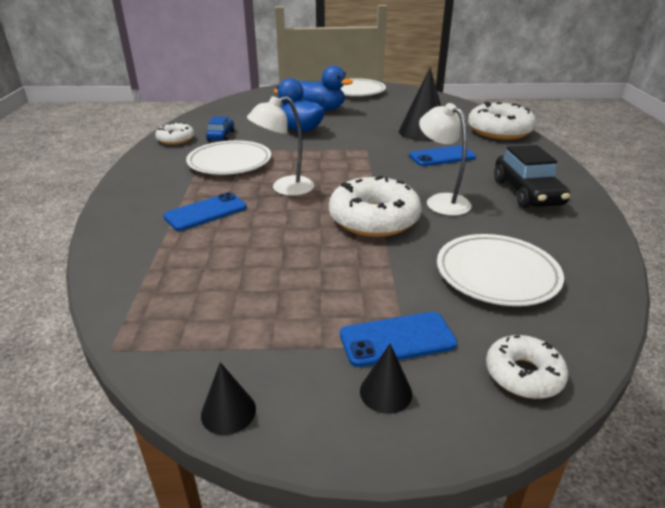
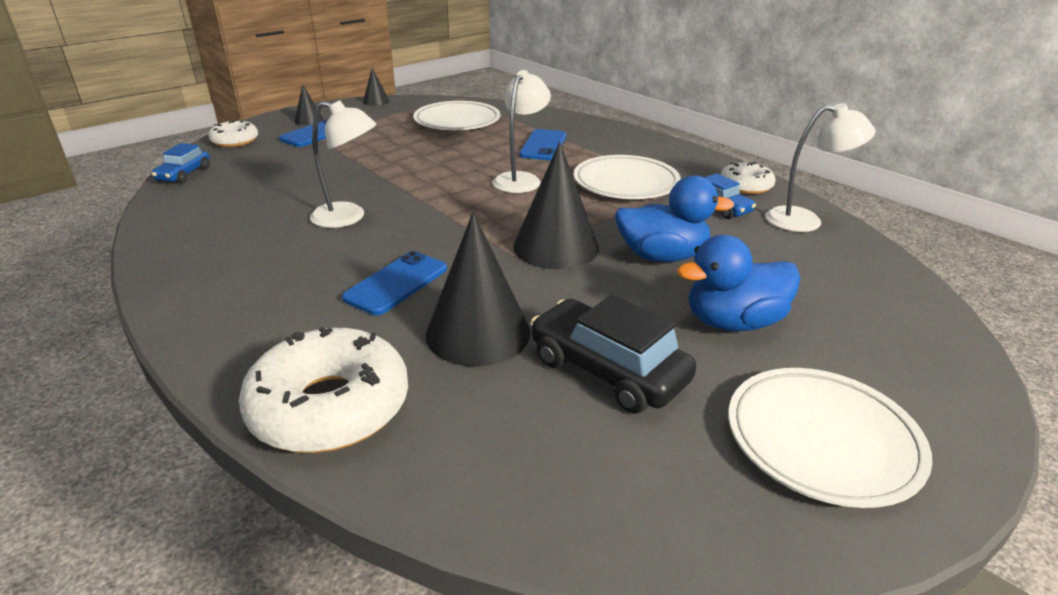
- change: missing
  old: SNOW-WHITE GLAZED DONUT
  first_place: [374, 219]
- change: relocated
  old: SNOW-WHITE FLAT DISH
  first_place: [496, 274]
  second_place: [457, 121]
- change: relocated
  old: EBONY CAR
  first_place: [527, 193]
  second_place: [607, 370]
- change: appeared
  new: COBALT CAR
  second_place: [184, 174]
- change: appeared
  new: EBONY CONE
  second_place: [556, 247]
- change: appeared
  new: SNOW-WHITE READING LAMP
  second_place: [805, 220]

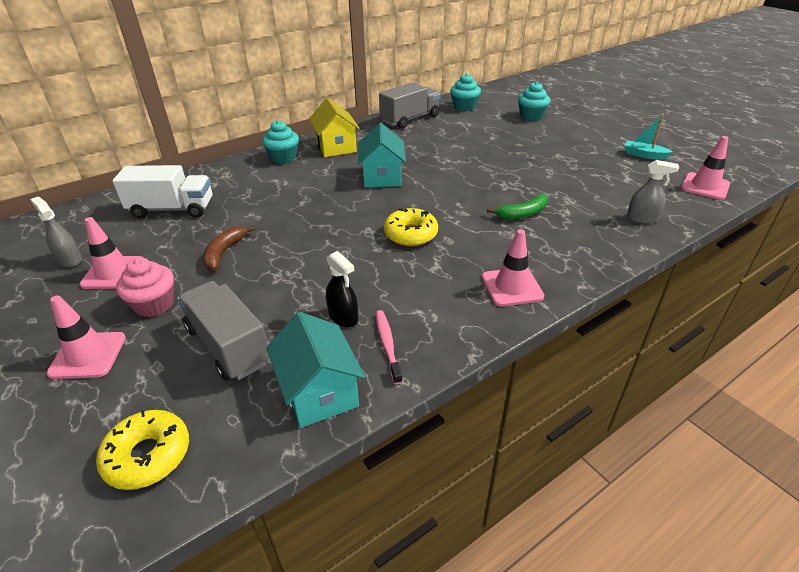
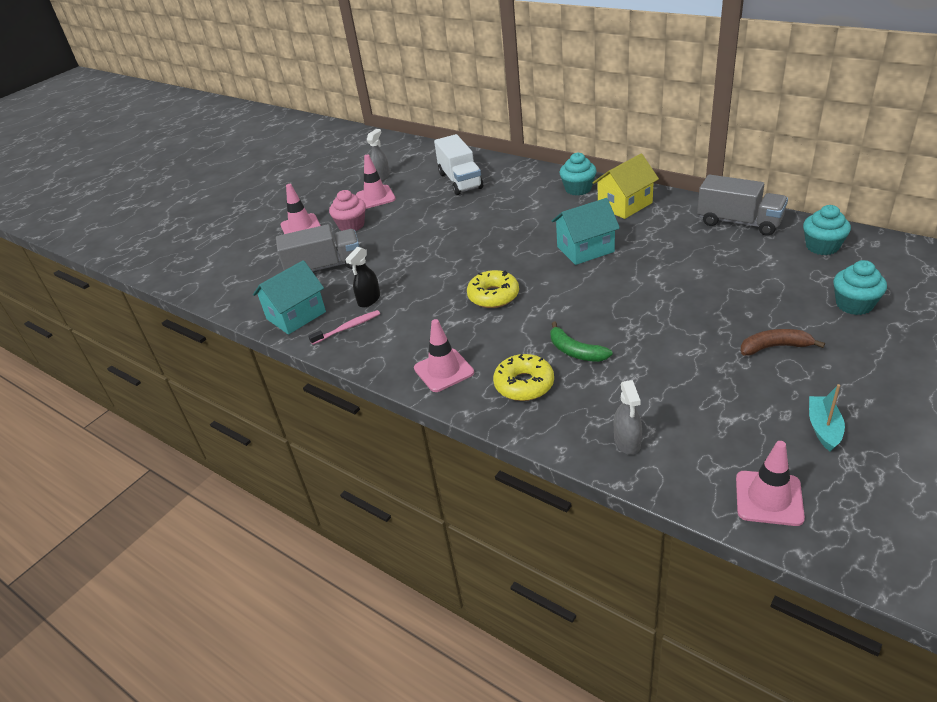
- change: relocated
  old: YELLOW GLAZED DONUT
  first_place: [148, 455]
  second_place: [524, 384]
- change: spun
  old: GRAY LORRY
  first_place: [228, 346]
  second_place: [324, 267]
  degrees: 45
- change: relocated
  old: DARK BROWN BANANA FRUIT
  first_place: [224, 252]
  second_place: [774, 347]

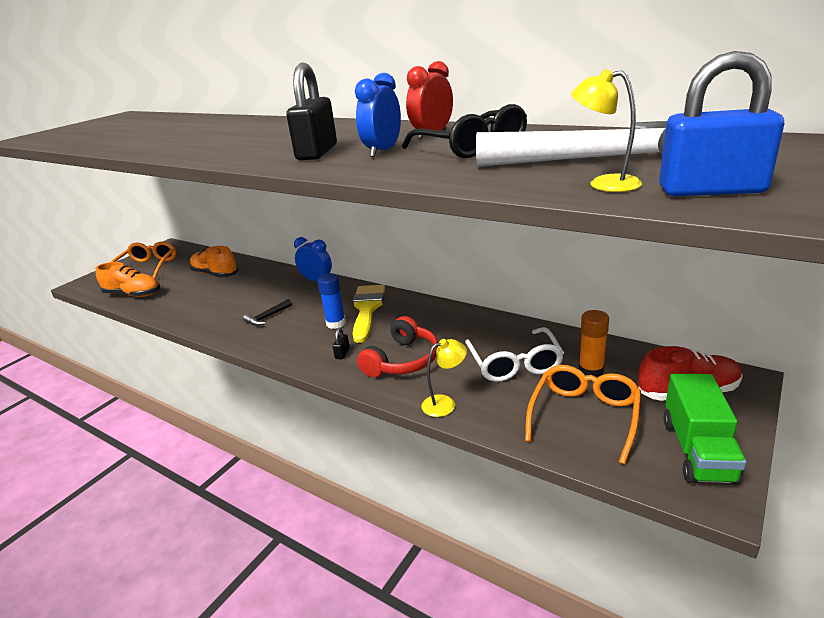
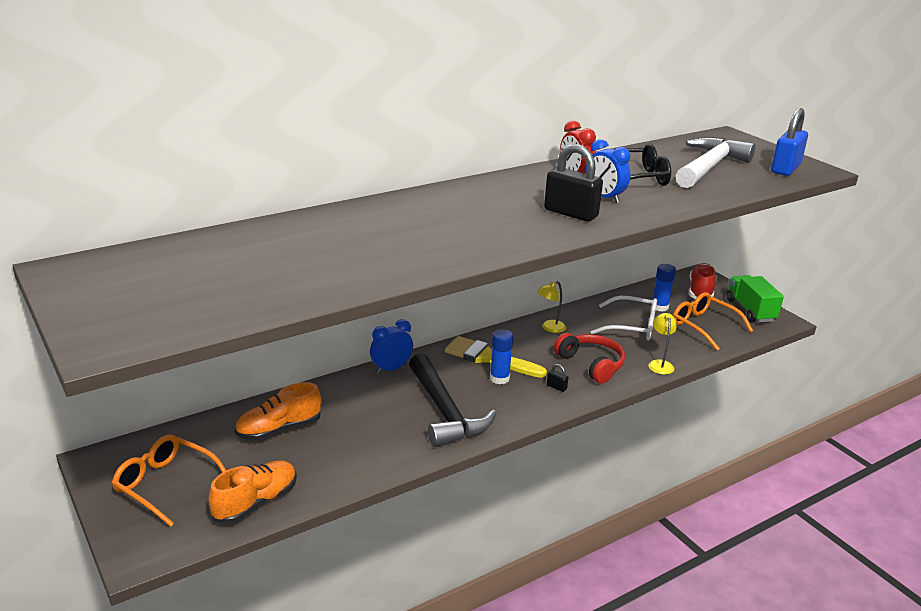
- change: size
  old: EBONY CARPENTER'S HAMMER
  first_place: [267, 317]
  second_place: [445, 412]
  factor: 2.46
- change: relocated
  old: YELLOW READING LAMP
  first_place: [604, 183]
  second_place: [549, 328]
- change: colour
  old: ORANGE GLUE
  new: COBALT GLUE
  first_place: [591, 370]
  second_place: [659, 307]
- change: spun
  old: LEAF-GREEN LORRY
  first_place: [697, 450]
  second_place: [750, 310]
  degrees: -135

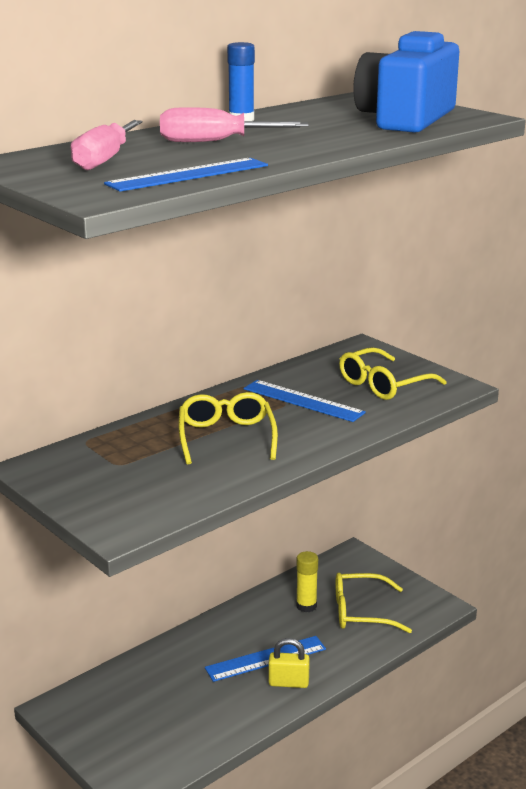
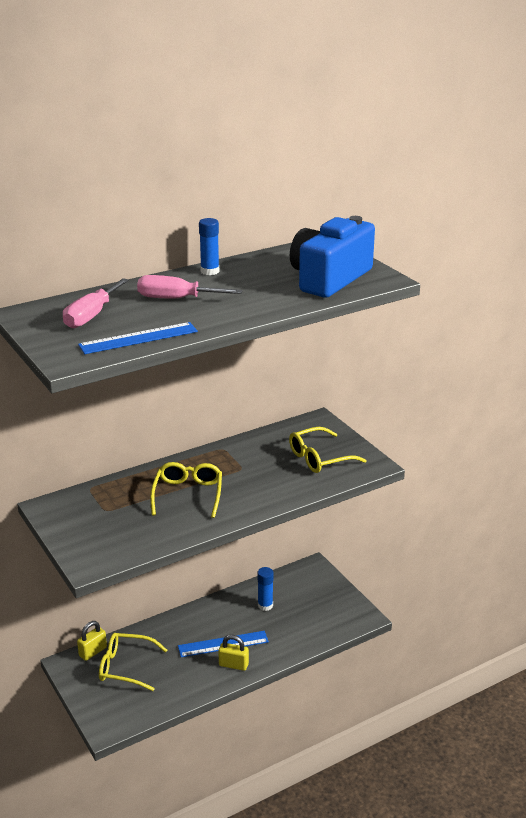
- change: missing
  old: COBALT MEASURING STICK
  first_place: [303, 401]
- change: colour
  old: YELLOW GLUE
  new: COBALT GLUE
  first_place: [306, 606]
  second_place: [265, 605]
- change: relocated
  old: YELLOW SPECTACLES
  first_place: [362, 612]
  second_place: [126, 667]
- change: appeared
  new: YELLOW PADLOCK
  second_place: [93, 652]

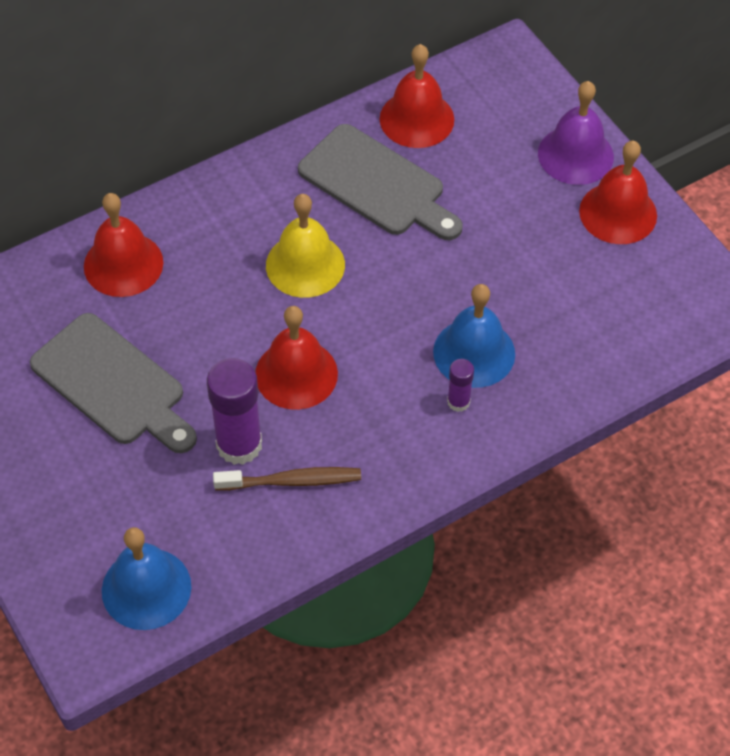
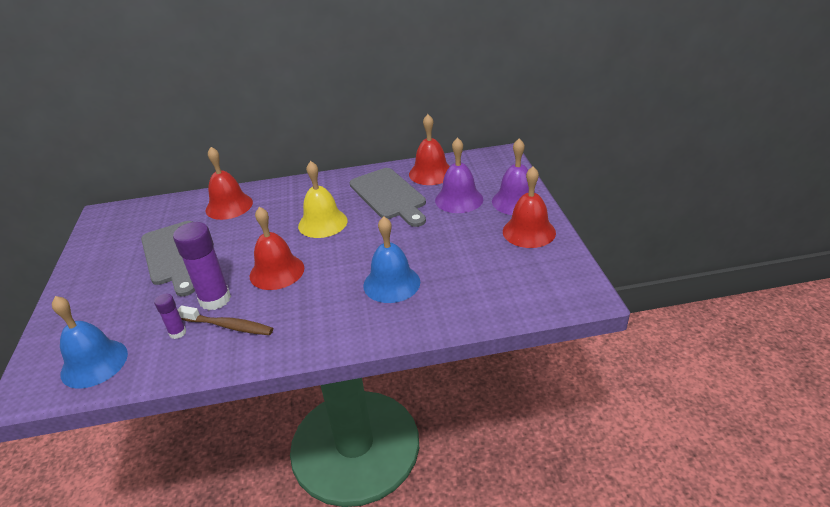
- change: relocated
  old: PURPLE GLUE
  first_place: [458, 402]
  second_place: [178, 332]
- change: appeared
  new: PURPLE BELL
  second_place: [459, 199]

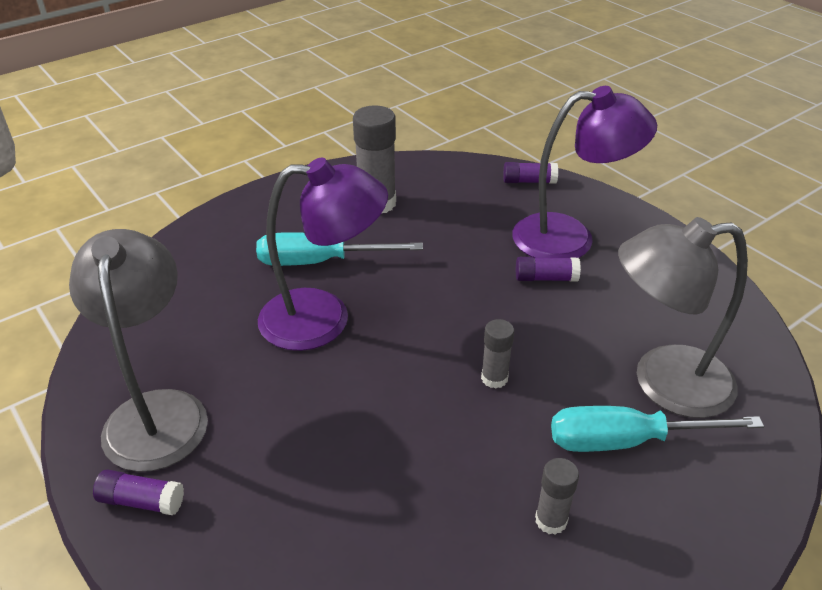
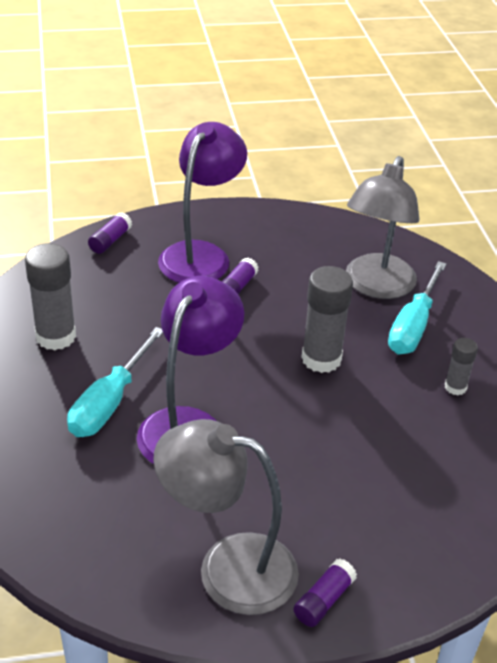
- change: size
  old: GRAY GLUE
  first_place: [494, 378]
  second_place: [321, 359]
  factor: 1.83

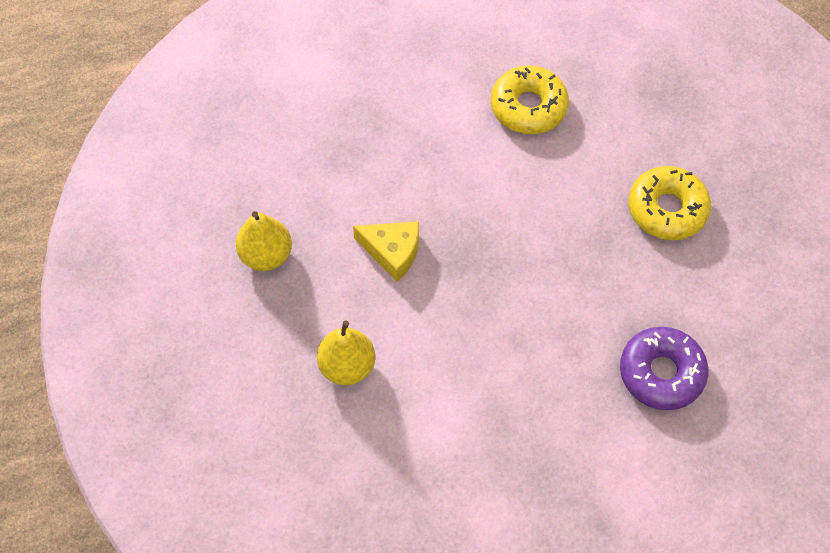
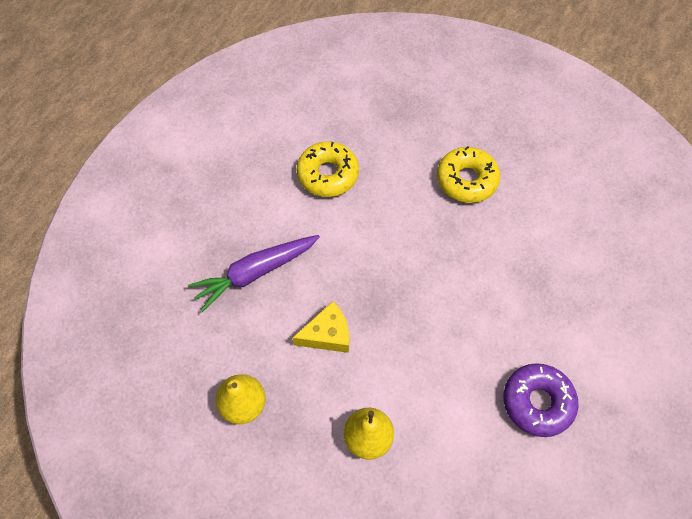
- change: relocated
  old: PURPLE GLAZED DONUT
  first_place: [661, 373]
  second_place: [537, 402]
- change: appeared
  new: PURPLE CARROT
  second_place: [255, 273]

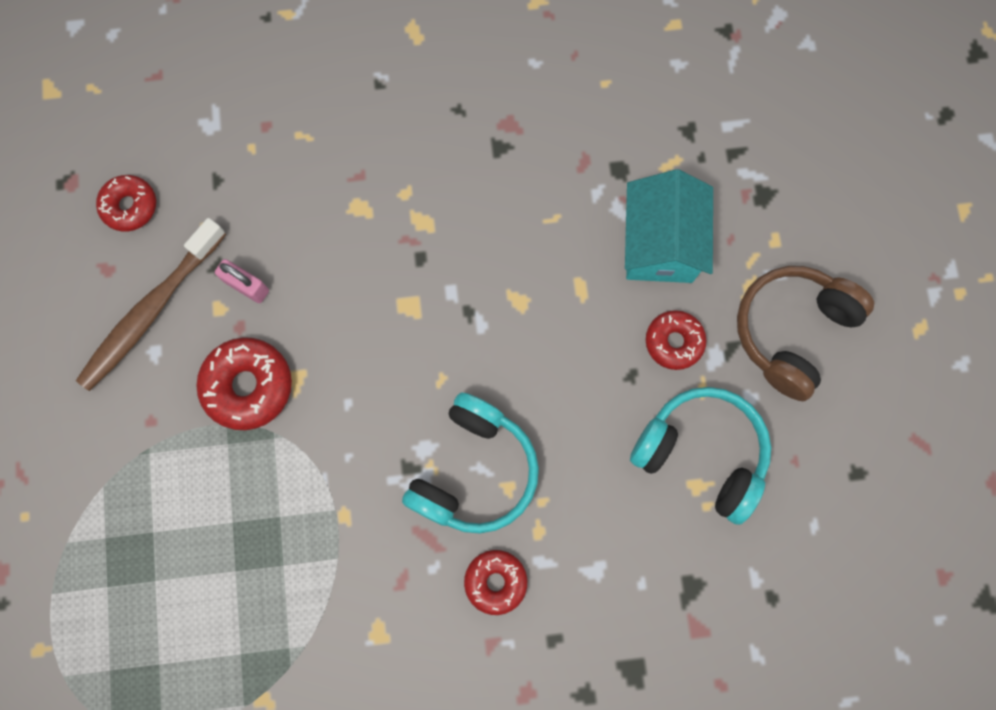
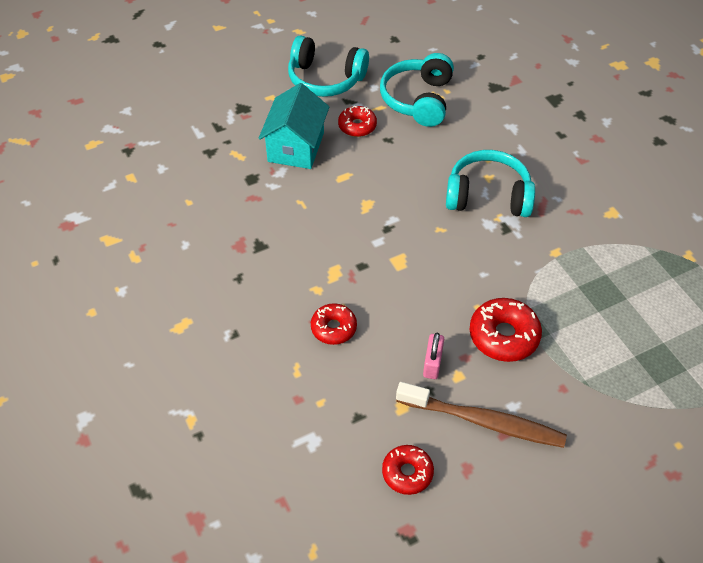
- change: relocated
  old: RED GLAZED DONUT
  first_place: [495, 581]
  second_place: [333, 328]
- change: spun
  old: AQUA HOUSE
  first_place: [660, 244]
  second_place: [296, 147]
  degrees: -60
- change: colour
  old: DARK BROWN OVER-EAR HEADPHONES
  new: AQUA OVER-EAR HEADPHONES
  first_place: [791, 331]
  second_place: [325, 79]

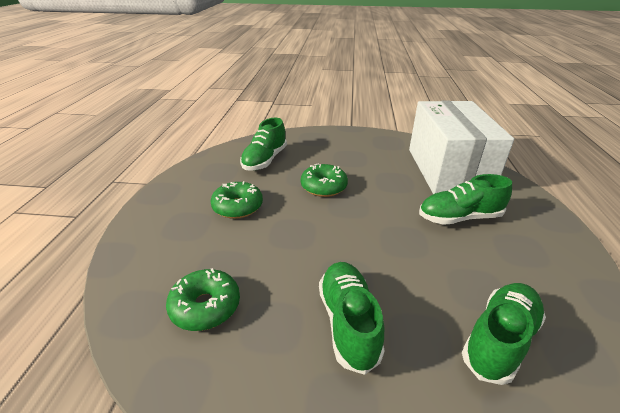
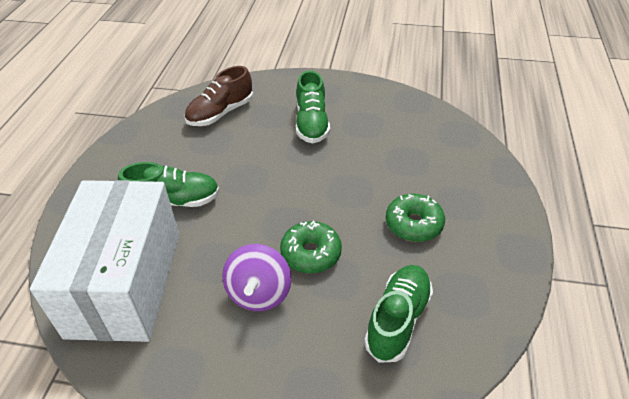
- change: missing
  old: LEAF-GREEN GLAZED DONUT
  first_place: [205, 306]
- change: colour
  old: LEAF-GREEN SHOE
  new: DARK BROWN SHOE
  first_place: [499, 340]
  second_place: [220, 113]
- change: appeared
  new: PURPLE WHIRLIGIG
  second_place: [259, 293]

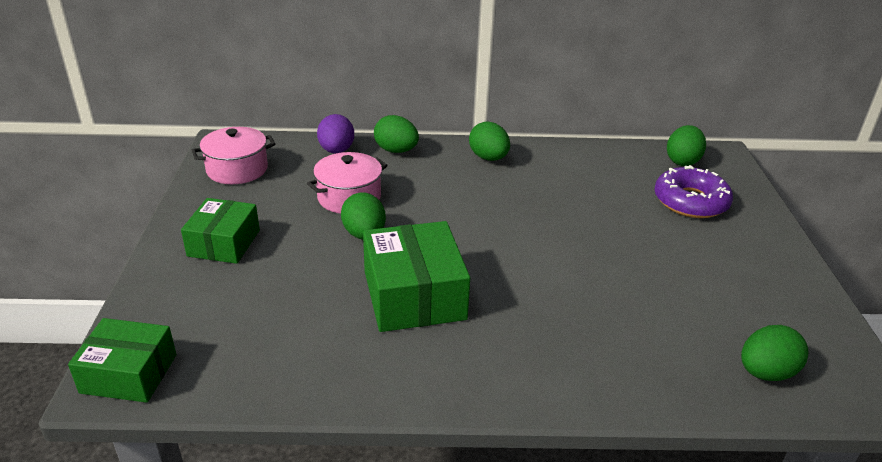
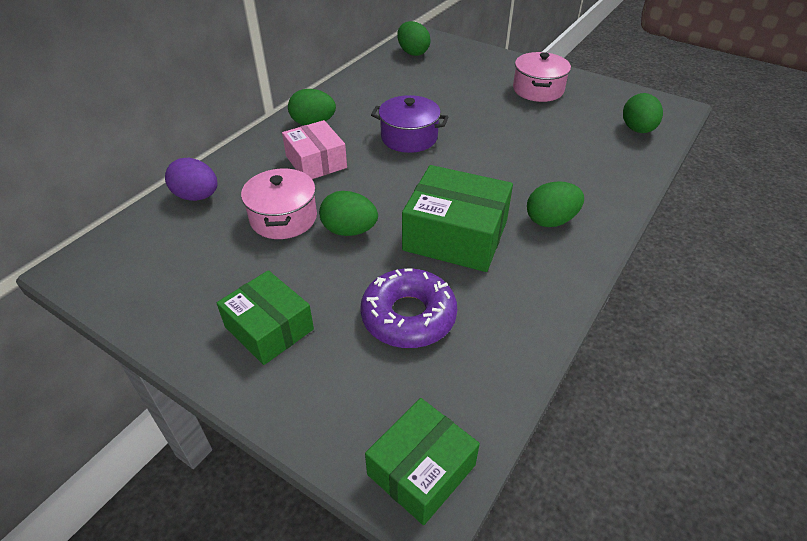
- change: relocated
  old: ROSY POT
  first_place: [237, 169]
  second_place: [538, 90]
- change: relocated
  old: LEAF-GREEN TOY EGG
  first_place: [396, 151]
  second_place: [551, 220]
- change: relocated
  old: PURPLE GLAZED DONUT
  first_place: [690, 201]
  second_place: [408, 316]
- change: appeared
  new: ROSY PACKAGE
  second_place: [316, 162]
- change: appeared
  new: PURPLE POT
  second_place: [409, 137]

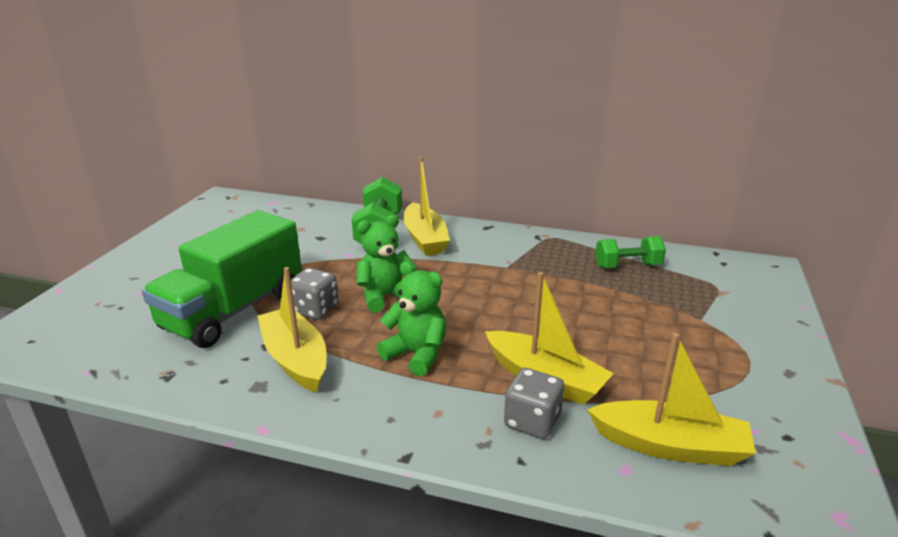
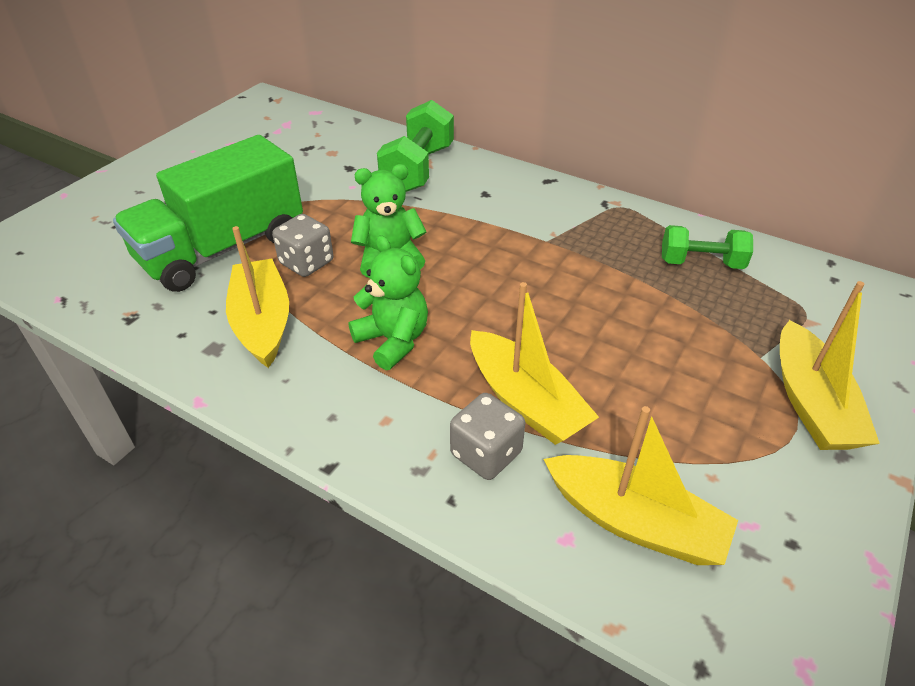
- change: relocated
  old: YELLOW SAILBOAT
  first_place: [425, 239]
  second_place: [810, 402]

